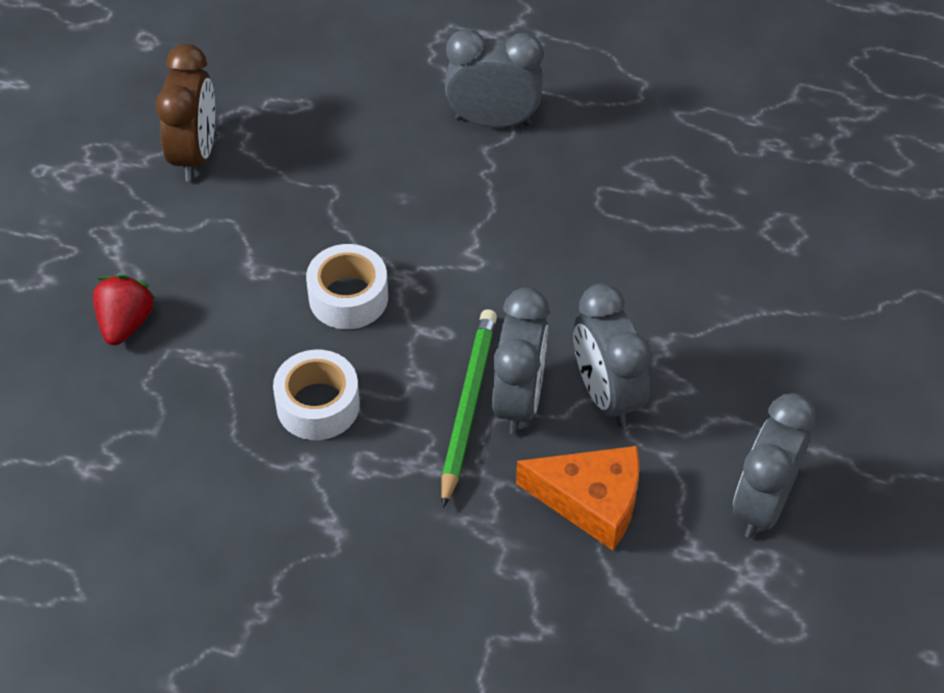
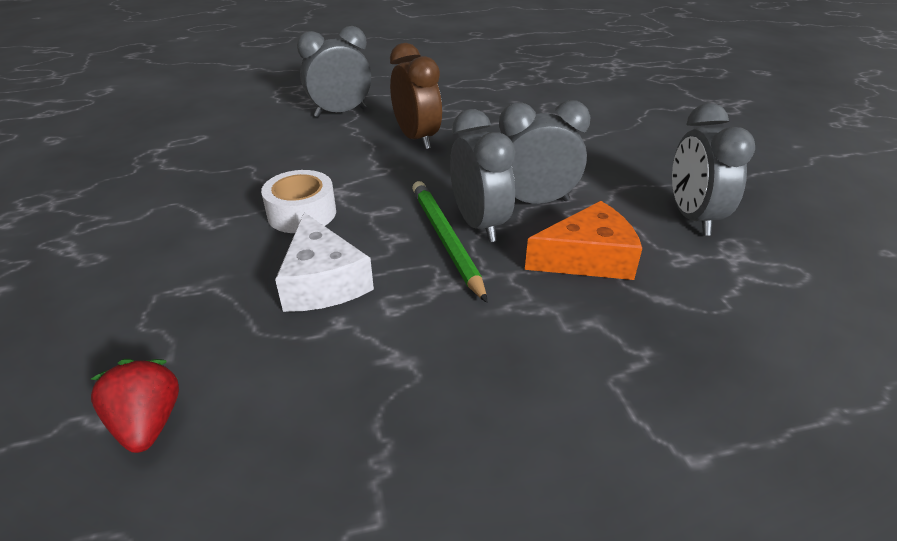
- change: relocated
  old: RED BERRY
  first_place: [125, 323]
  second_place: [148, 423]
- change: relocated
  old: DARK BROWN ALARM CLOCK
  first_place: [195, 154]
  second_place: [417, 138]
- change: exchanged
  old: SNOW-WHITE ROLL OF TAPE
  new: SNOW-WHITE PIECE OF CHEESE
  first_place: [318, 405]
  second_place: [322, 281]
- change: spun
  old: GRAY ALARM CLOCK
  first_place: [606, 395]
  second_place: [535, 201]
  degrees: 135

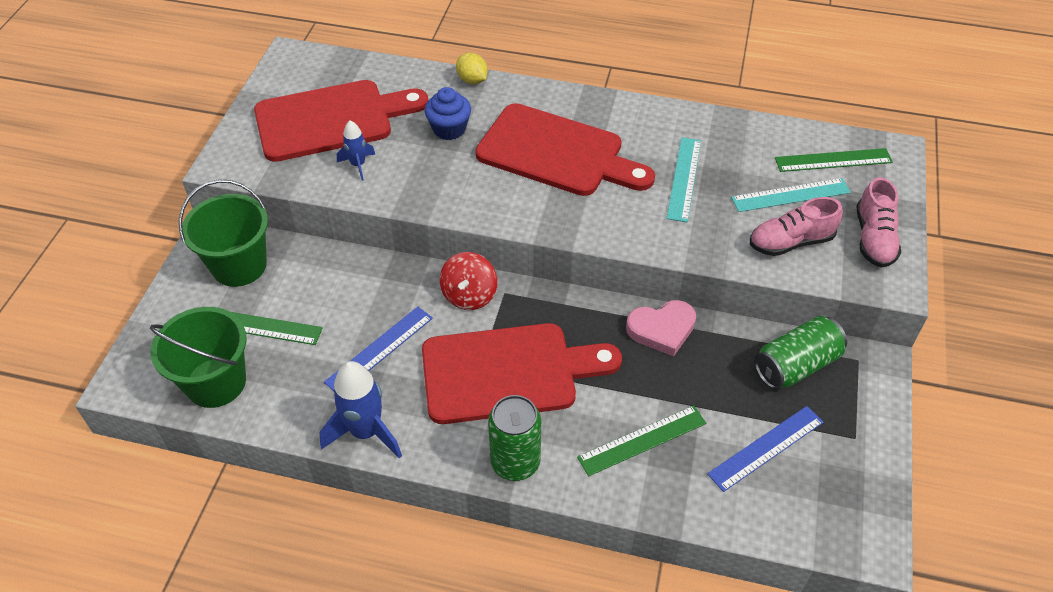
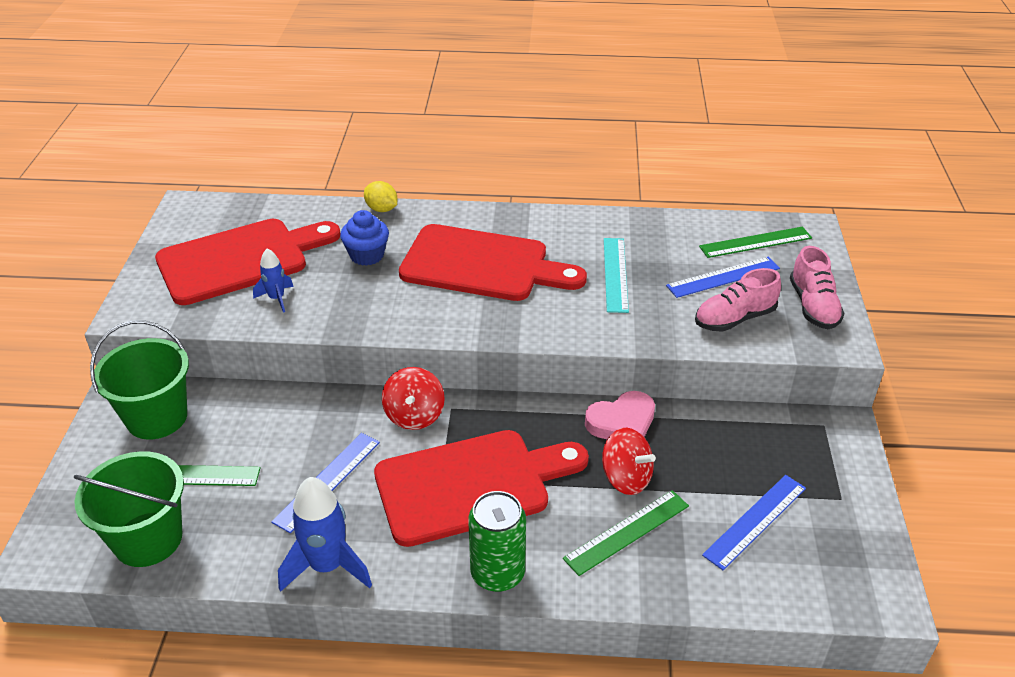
- change: colour
  old: AQUA MEASURING STICK
  new: COBALT MEASURING STICK
  first_place: [790, 195]
  second_place: [723, 277]
- change: missing
  old: LEAF-GREEN TIN
  first_place: [796, 365]
- change: appeared
  new: RED WHIRLIGIG
  second_place: [626, 478]

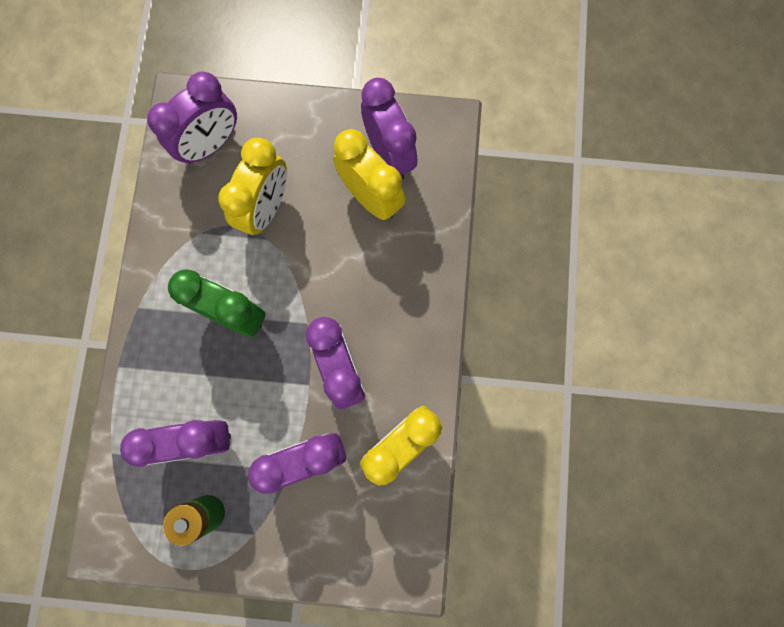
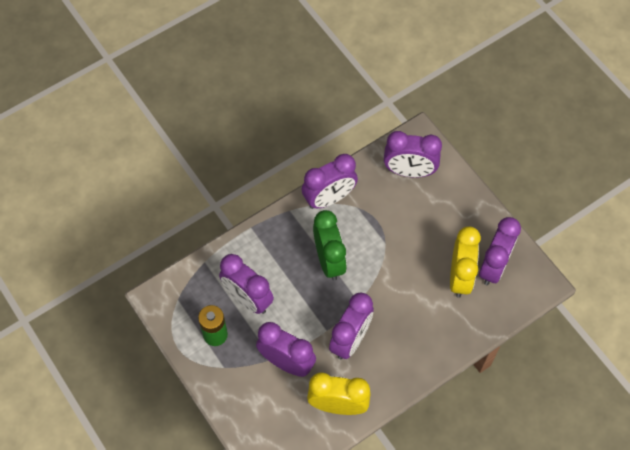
- change: missing
  old: YELLOW ALARM CLOCK
  first_place: [266, 208]
- change: appeared
  new: PURPLE ALARM CLOCK
  second_place: [329, 198]

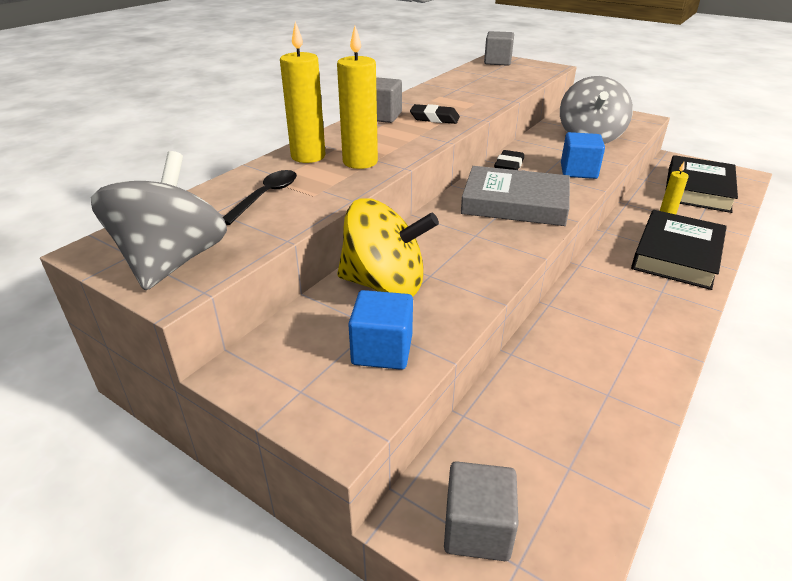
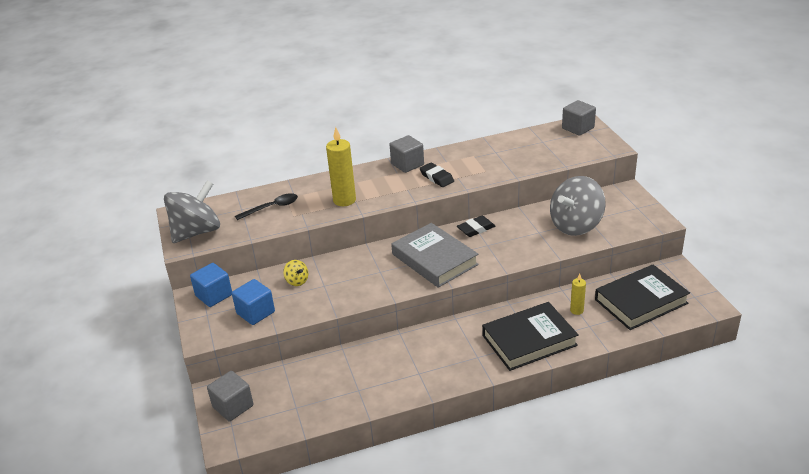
- change: missing
  old: YELLOW CANDLE
  first_place: [308, 156]
- change: size
  old: YELLOW WHIRLIGIG
  first_place: [385, 284]
  second_place: [297, 281]
  factor: 0.42
- change: relocated
  old: COBALT SOLID CUBE
  first_place: [578, 171]
  second_place: [214, 295]

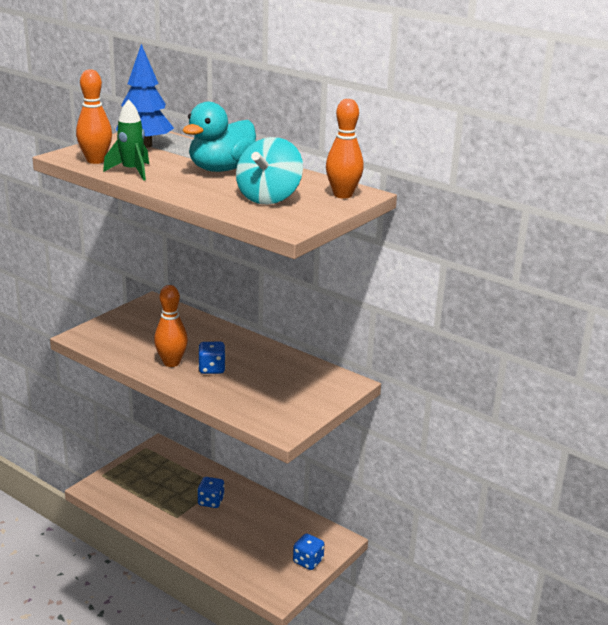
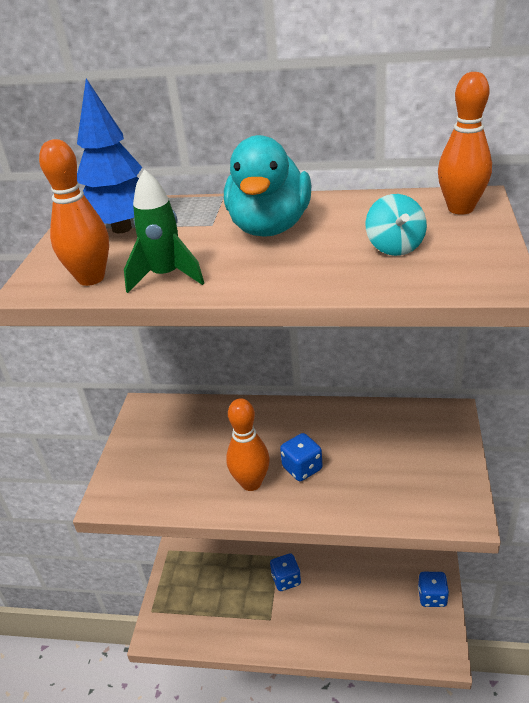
- change: size
  old: AQUA WHIRLIGIG
  first_place: [269, 198]
  second_place: [395, 247]
  factor: 0.61

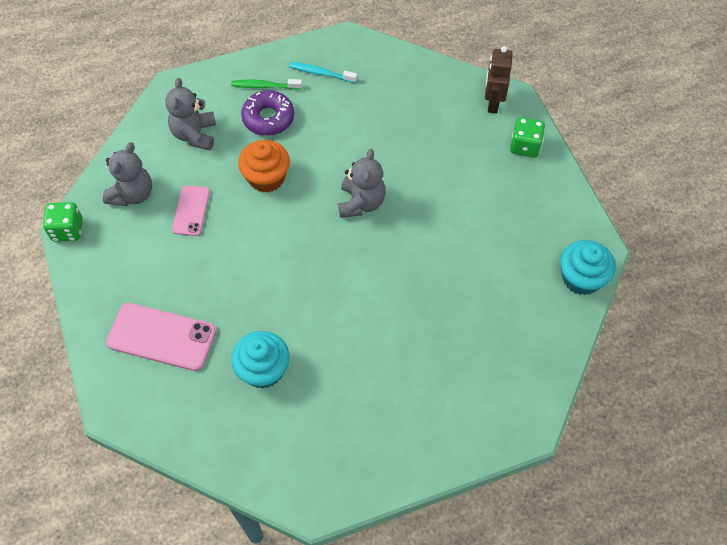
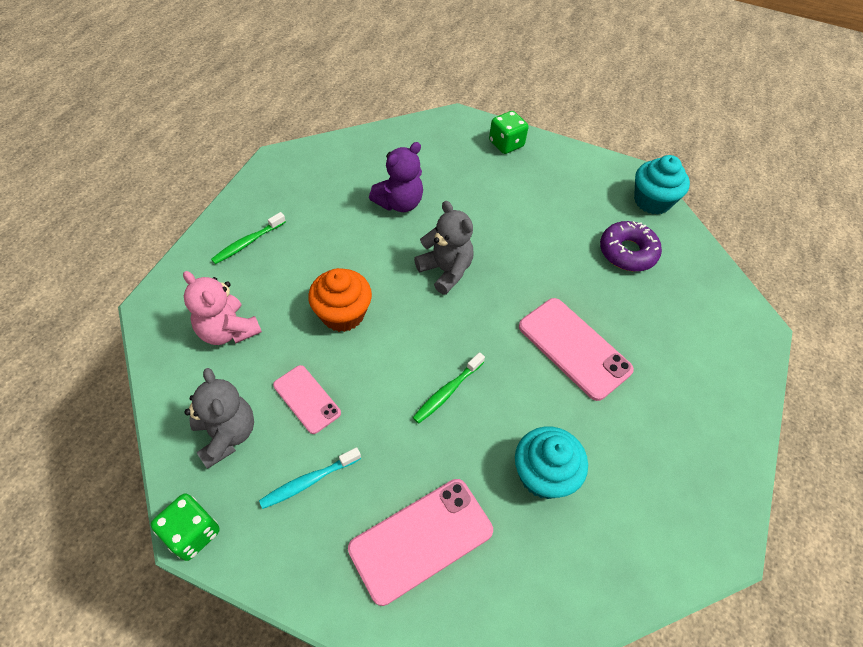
- change: colour
  old: GRAY STUFFED BEAR
  new: ROSY STUFFED BEAR
  first_place: [195, 134]
  second_place: [228, 330]
- change: relocated
  old: PURPLE GLAZED DONUT
  first_place: [268, 118]
  second_place: [627, 252]
- change: relocated
  old: AQUA TOOTH BRUSH
  first_place: [321, 73]
  second_place: [308, 481]
- change: missing
  old: DARK BROWN ROBOT FIGURE
  first_place: [492, 103]
- change: appeared
  new: PURPLE STUFFED BEAR
  second_place: [399, 203]
- change: appeared
  new: LEAF-GREEN TOOTH BRUSH
  second_place: [447, 392]
- change: appeared
  new: ROSY MOBILE PHONE
  second_place: [574, 348]

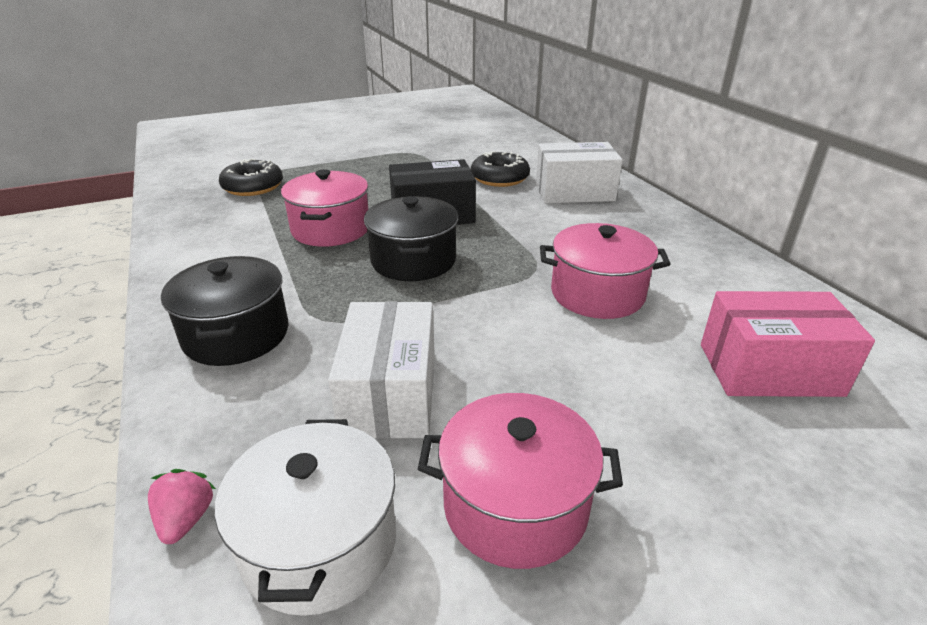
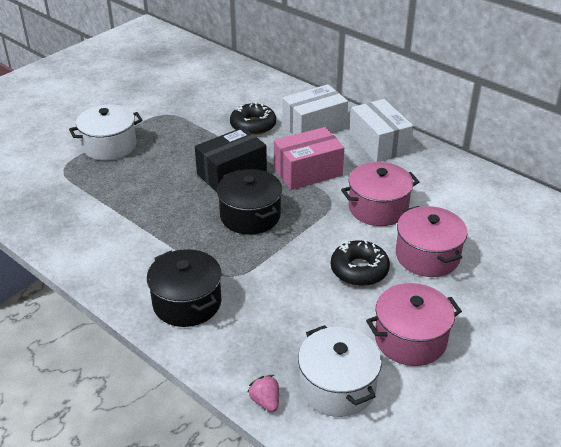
- change: relocated
  old: EBONY GLAZED DONUT
  first_place: [253, 187]
  second_place: [359, 270]
- change: relocated
  old: ROSY POT
  first_place: [330, 229]
  second_place: [427, 256]
- change: relocated
  old: SNOW-WHITE PACKAGE
  first_place: [390, 394]
  second_place: [379, 144]
- change: relocated
  old: ROSY PACKAGE
  first_place: [769, 369]
  second_place: [308, 172]
- change: appeared
  new: SNOW-WHITE POT
  second_place: [109, 146]

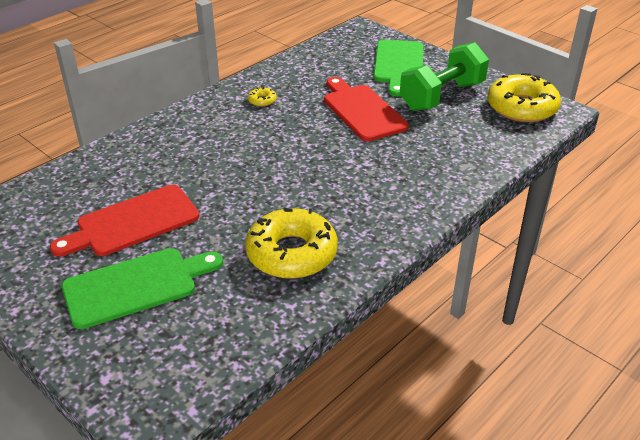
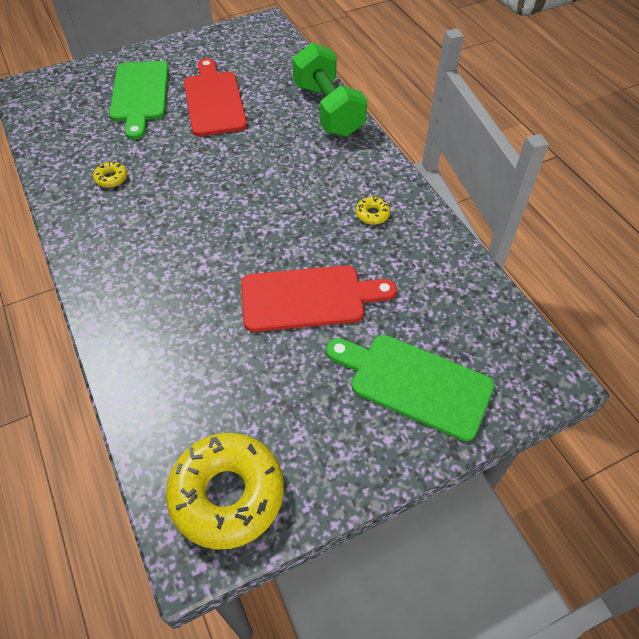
- change: size
  old: YELLOW GLAZED DONUT
  first_place: [292, 253]
  second_place: [111, 178]
  factor: 0.41
- change: relocated
  old: LEAF-GREEN FREE WEIGHT
  first_place: [442, 96]
  second_place: [328, 110]

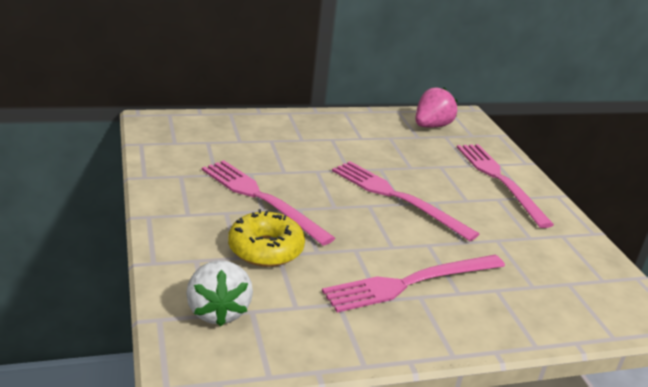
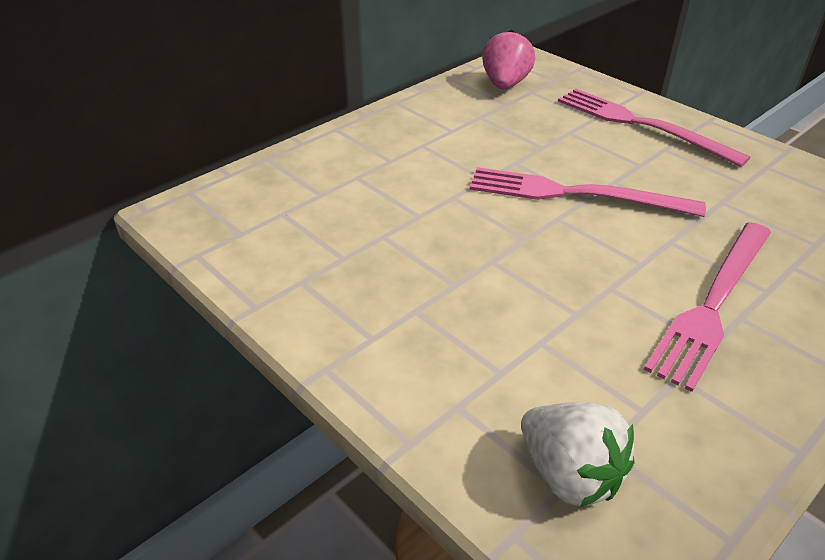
- change: missing
  old: ROSY FORK
  first_place: [261, 199]
- change: missing
  old: YELLOW GLAZED DONUT
  first_place: [265, 249]

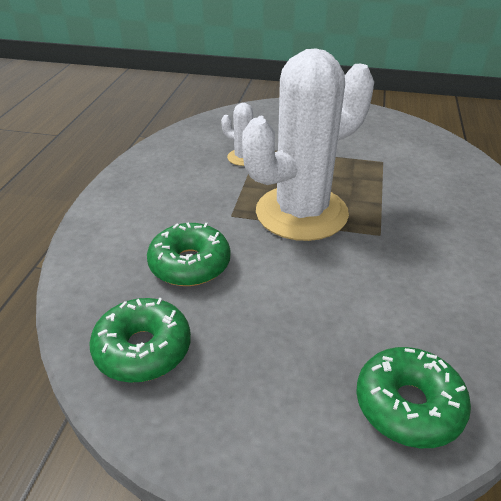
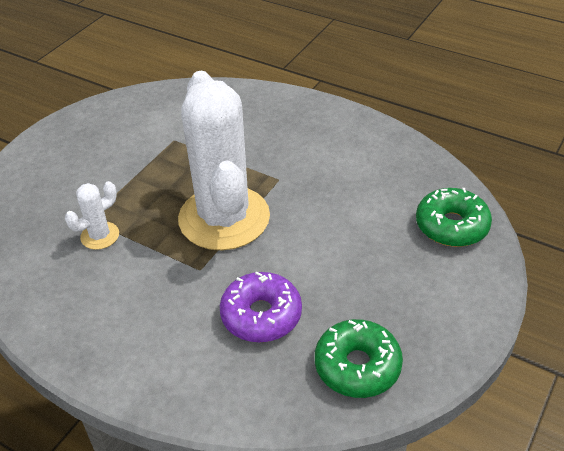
- change: colour
  old: LEAF-GREEN GLAZED DONUT
  new: PURPLE GLAZED DONUT
  first_place: [190, 264]
  second_place: [261, 315]

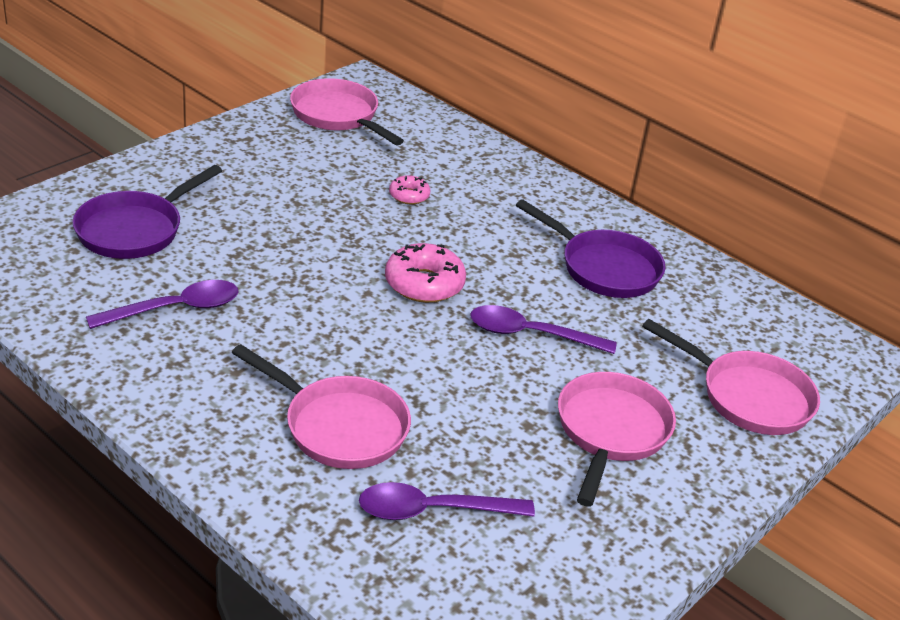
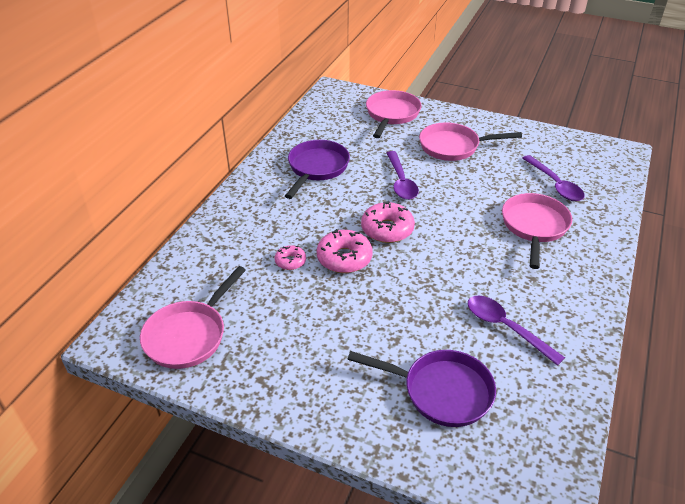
- change: appeared
  new: ROSY GLAZED DONUT
  second_place: [344, 258]

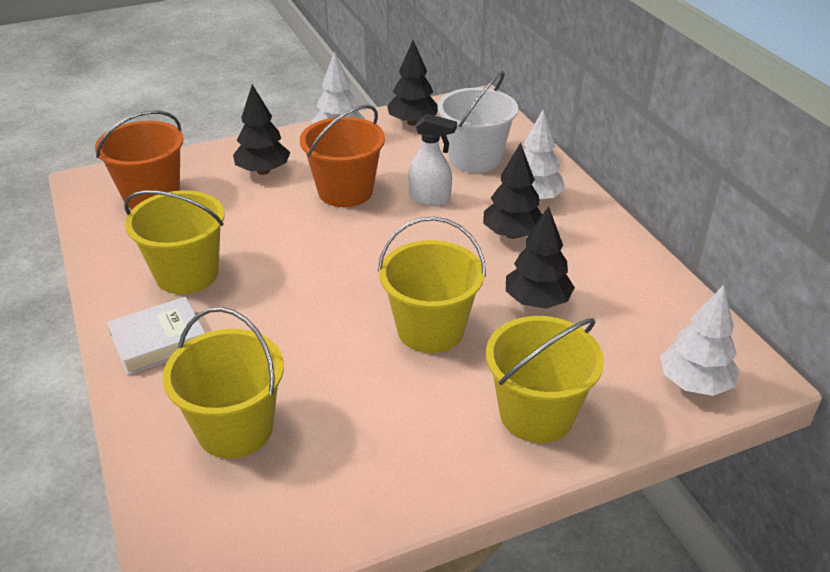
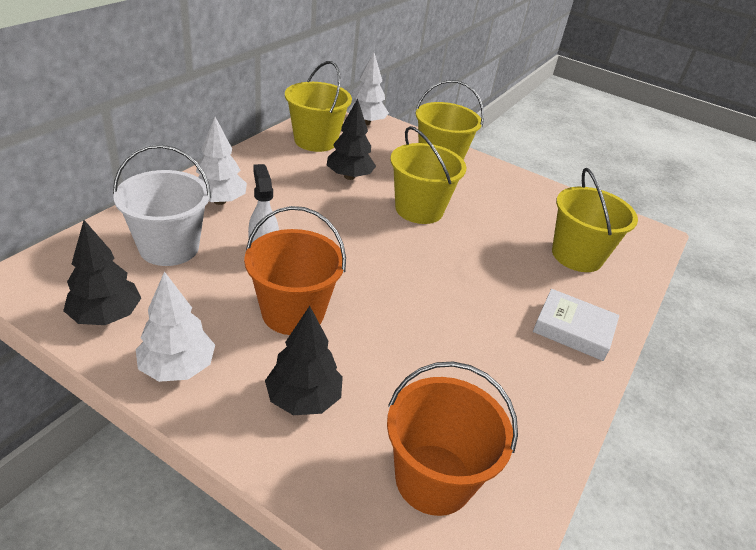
- change: relocated
  old: YELLOW SAND BUCKET
  first_place: [187, 274]
  second_place: [315, 141]
- change: missing
  old: EBONY FIR TREE
  first_place: [512, 234]

